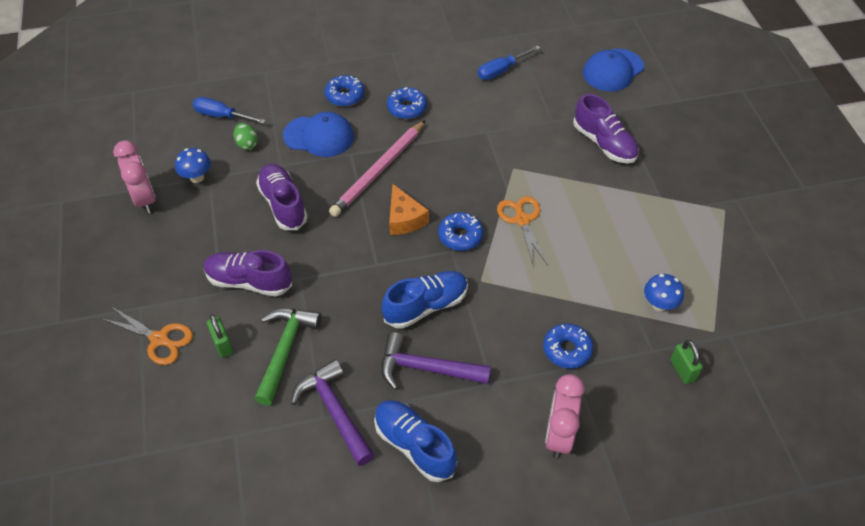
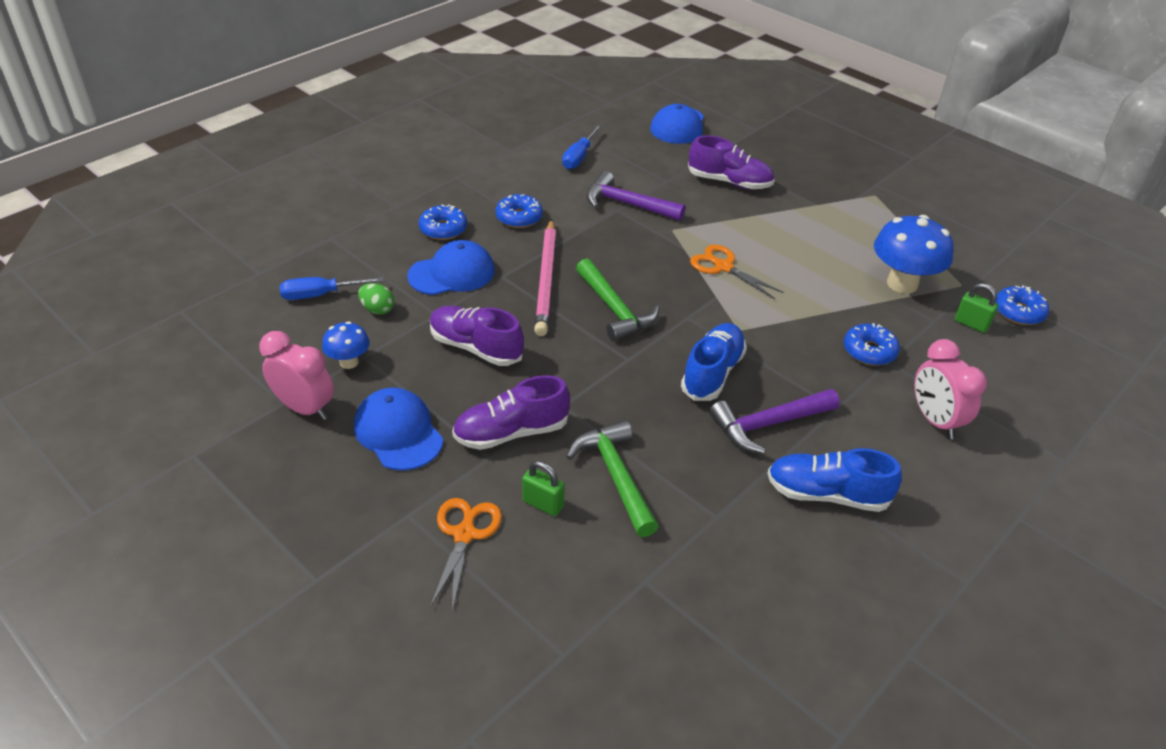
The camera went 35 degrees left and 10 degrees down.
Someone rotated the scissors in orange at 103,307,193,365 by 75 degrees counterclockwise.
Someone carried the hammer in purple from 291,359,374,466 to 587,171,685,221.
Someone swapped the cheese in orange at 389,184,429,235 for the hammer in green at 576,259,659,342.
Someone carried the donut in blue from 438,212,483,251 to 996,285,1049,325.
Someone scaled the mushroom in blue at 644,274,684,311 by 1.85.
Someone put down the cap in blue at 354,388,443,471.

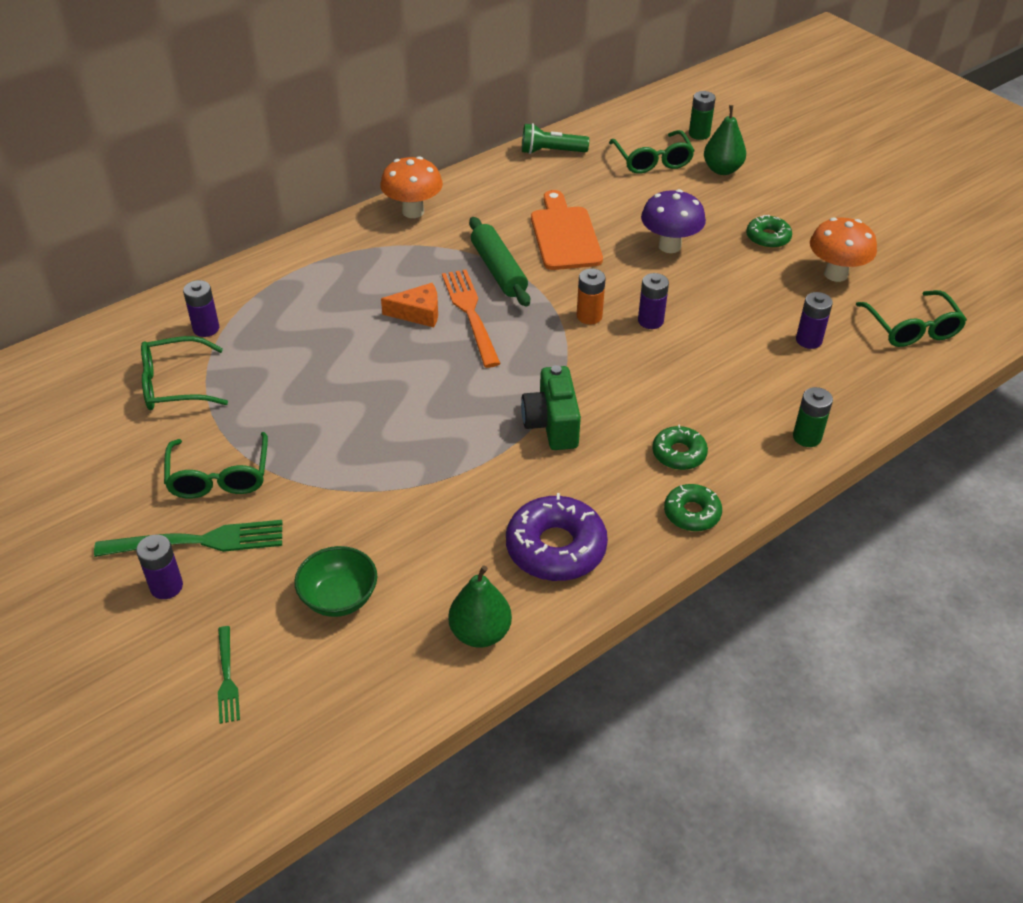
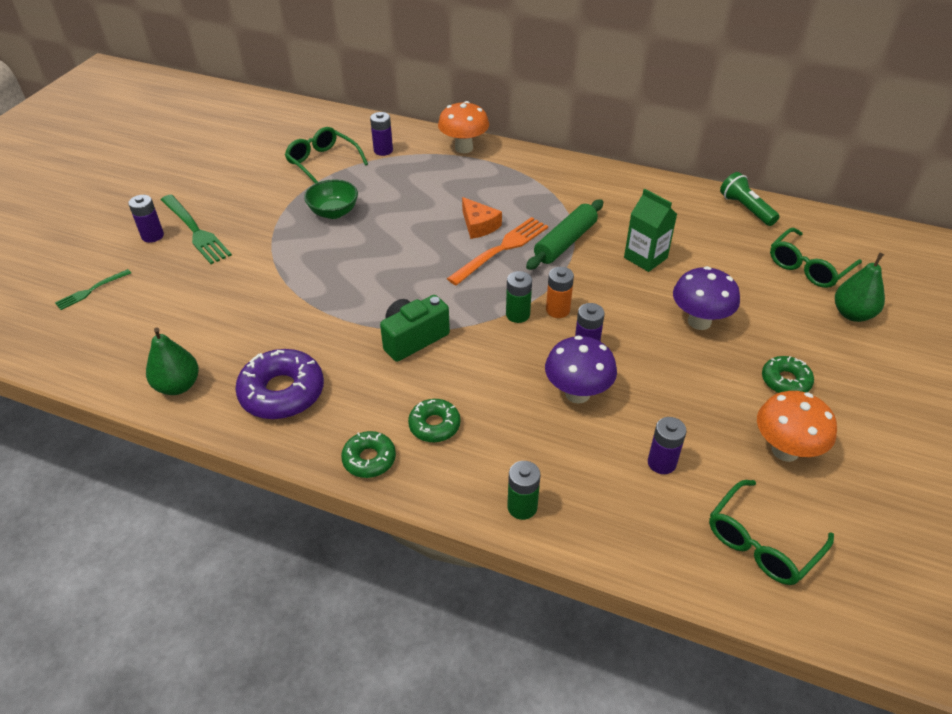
The camera went 60 degrees right and 0 degrees up.
Someone took away the glasses in green at 164,432,268,499.
Someone carried the bowl in green from 294,546,377,617 to 304,179,358,219.
Someone carried the mushroom in orange from 380,156,443,218 to 438,101,489,153.
Someone swapped the cutting board in orange at 531,190,603,270 for the carton in green at 624,189,677,272.
Someone carried the battery in green from 689,91,716,140 to 506,271,532,323.
Someone put down the mushroom in purple at 545,336,617,404.

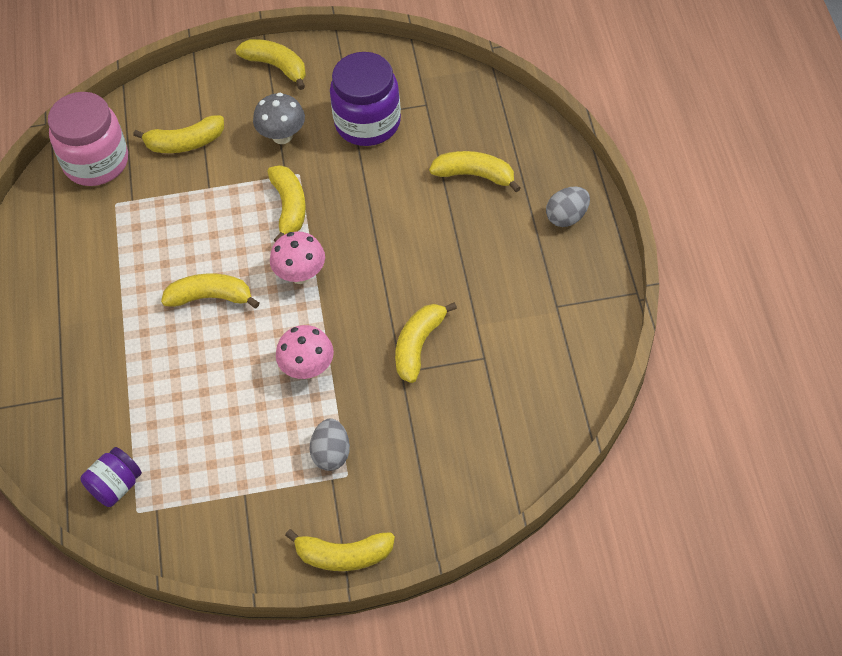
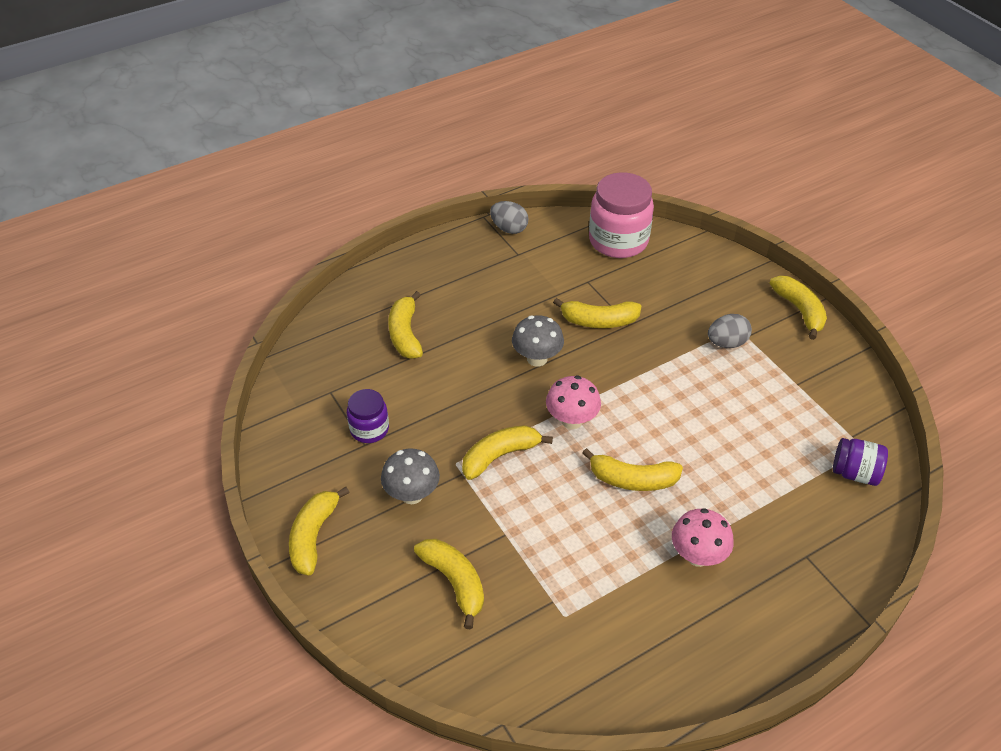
The camera went 115 degrees left and 10 degrees down.
Someone carried the jar in pink from 48,92,128,186 to 589,172,654,258.
Someone rotated the banana in yellow at 161,273,259,309 by 60 degrees counterclockwise.
Someone carried the mushroom in pink from 276,325,334,379 to 672,508,734,567.
Someone scaled the jar in purple at 330,52,401,146 by 0.55.
Someone carried the egg in grey from 546,187,590,227 to 490,201,529,234.
Someone put down the mushroom in grey at 512,315,564,367.

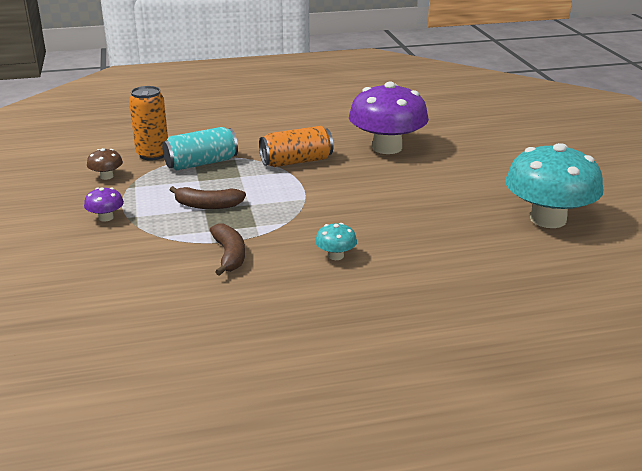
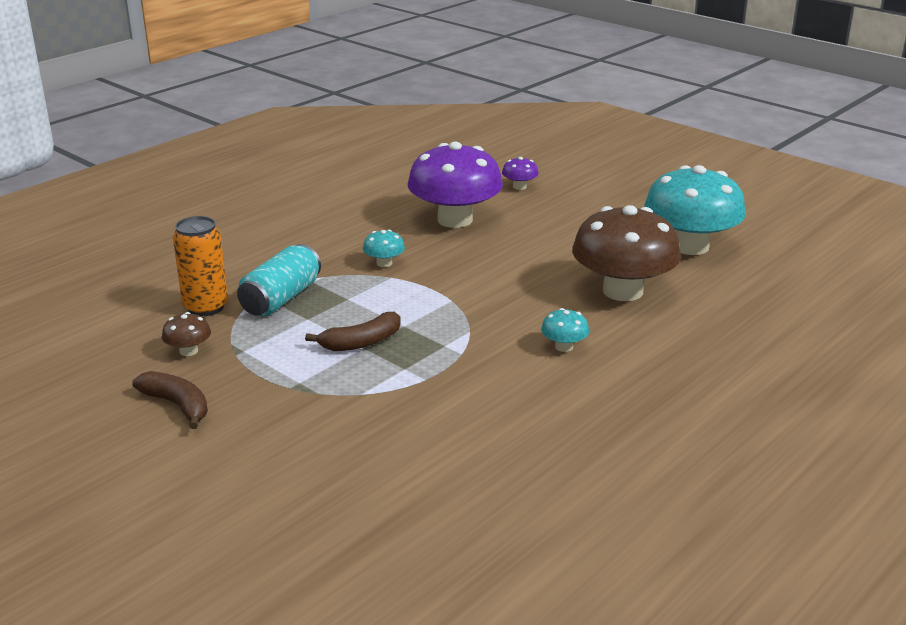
The camera went 35 degrees left and 0 degrees up.
Someone carried the mushroom in purple from 84,187,124,222 to 502,157,539,190.
Someone carried the banana in brown from 210,224,245,276 to 132,371,208,429.
Someone swapped the can in orange at 259,126,333,167 for the mushroom in turquoise at 363,230,405,267.
Someone put down the mushroom in brown at 572,205,681,301.

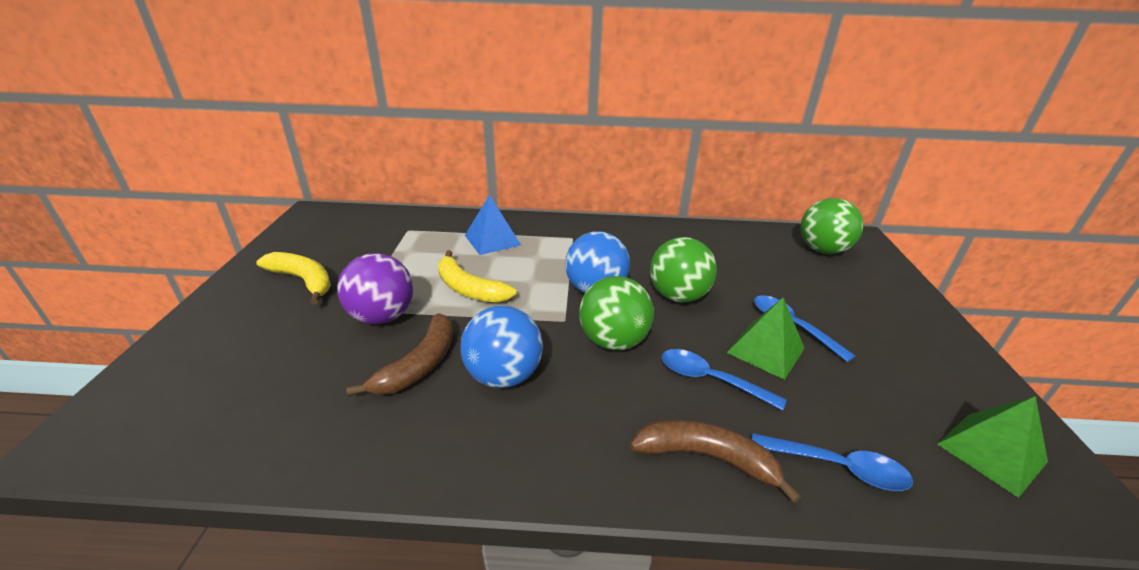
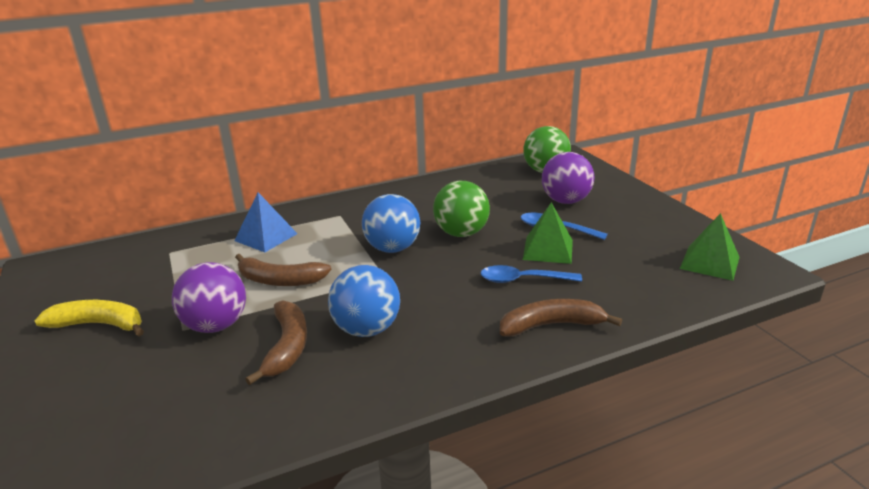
The camera went 25 degrees left and 5 degrees down.
Someone repainted the banana in yellow at 438,250,516,303, which became the banana in brown at 235,254,331,286.
Someone took away the ball in green at 579,276,654,350.
Someone took away the spoon in blue at 752,433,913,491.
Someone put down the ball in purple at 542,152,594,204.

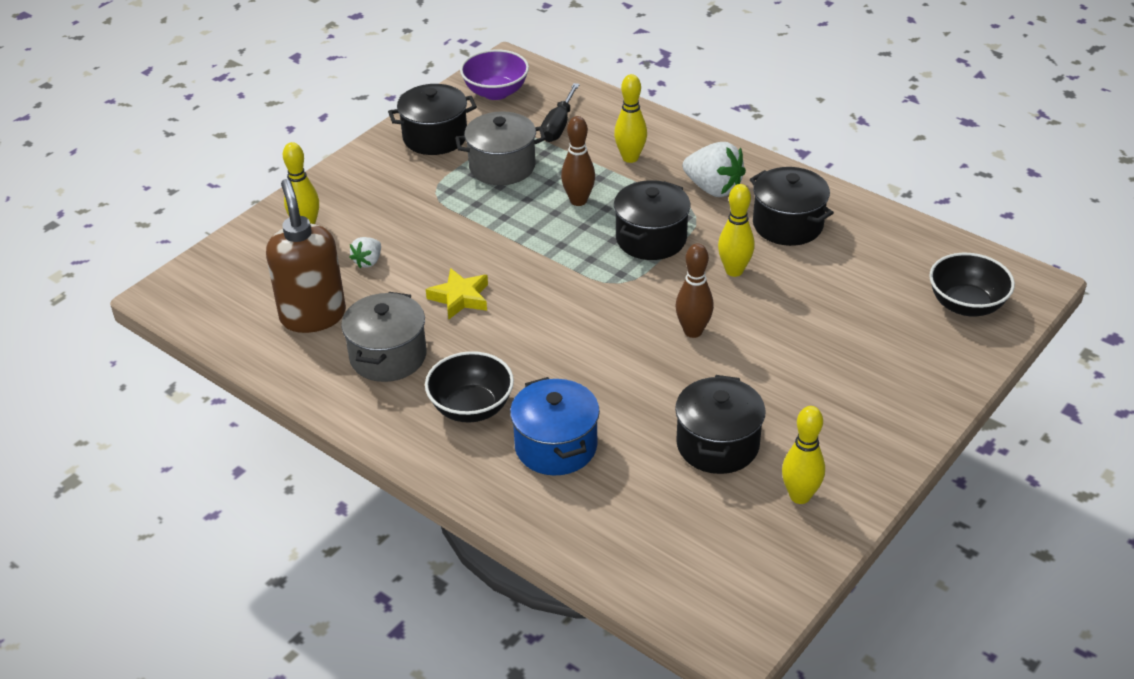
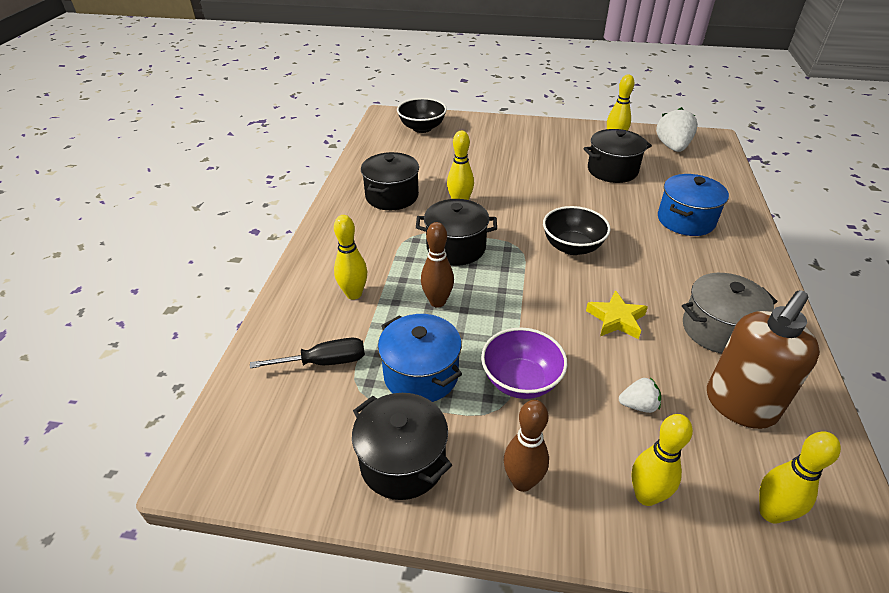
The camera went 120 degrees left and 0 degrees up.
Someone carried the bowl in black from 425,351,514,423 to 543,206,611,255.
Someone repainted the pot in grey at 455,111,546,185, which became the pot in blue at 378,314,462,402.
Someone carried the bowl in purple from 460,49,529,100 to 481,327,567,399.
Someone carried the bowling pin in brown from 676,243,714,338 to 503,400,549,492.
Someone carried the strawberry in white from 683,142,746,197 to 656,107,698,152.
Someone put down the bowling pin in yellow at 759,431,841,524.

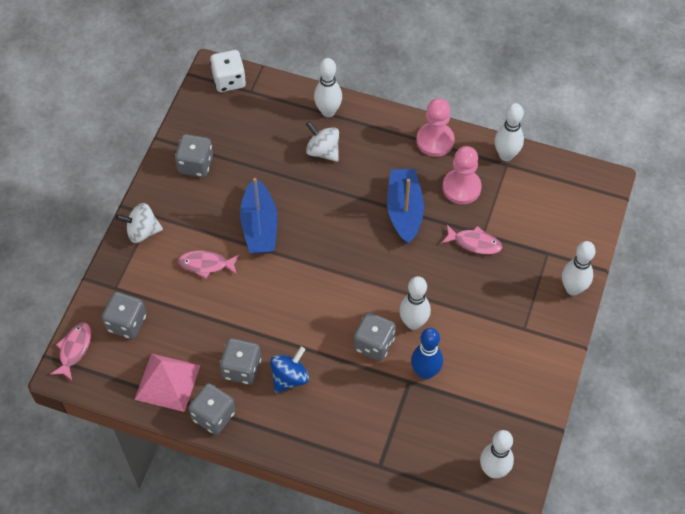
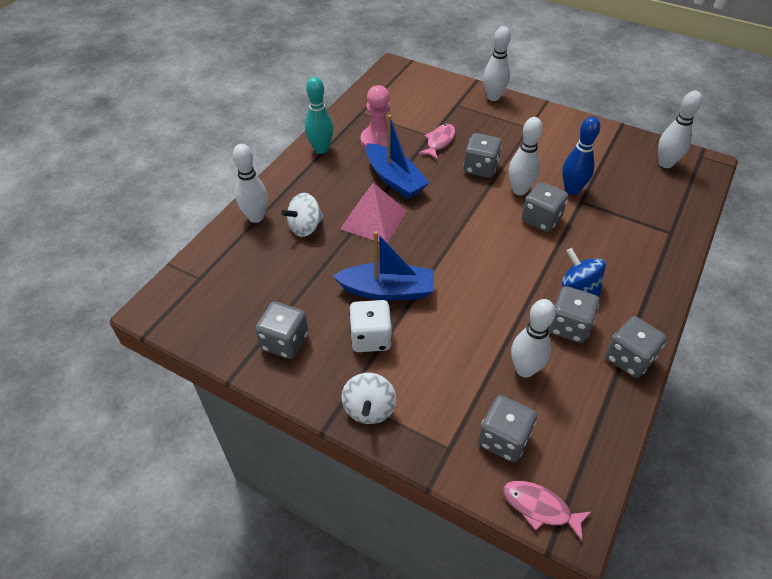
The camera went 80 degrees left and 10 degrees down.
Someone carried the pyramid in pink from 135,354,200,412 to 340,183,407,243.
Someone took away the fish in pink at 178,250,239,279.
Someone carried the dice in white from 210,50,246,92 to 349,300,392,352.
Someone rotated the boat in blue at 387,169,424,244 by 135 degrees counterclockwise.
Someone swapped the pawn in pink at 416,98,455,157 for the bowling pin in turquoise at 305,77,334,154.
Someone carried the bowling pin in white from 495,103,524,161 to 511,299,556,378.
Someone put down the dice in grey at 463,133,502,178.

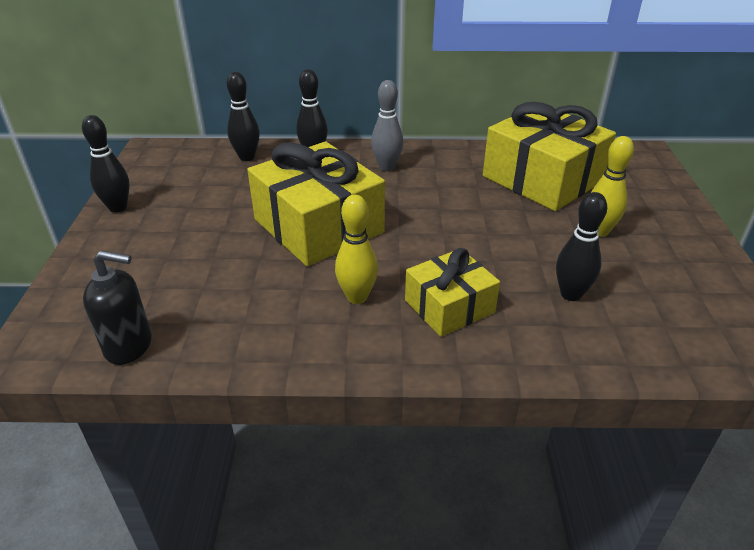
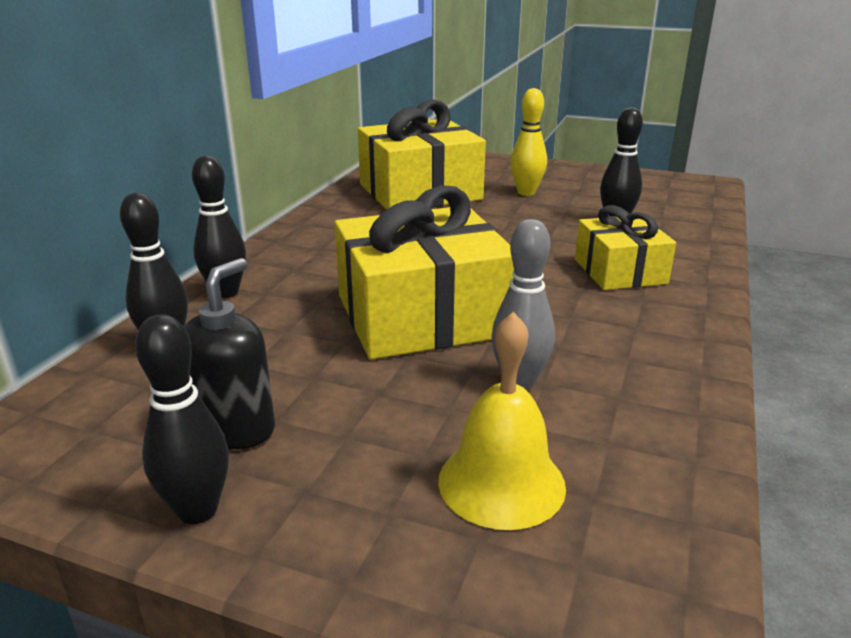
The camera went 70 degrees left and 10 degrees down.
Someone carried the soap dispenser in black from 83,250,152,365 to 184,258,275,449.
Someone took away the bowling pin in yellow at 335,195,378,304.
Someone carried the bowling pin in grey from 371,80,403,171 to 491,219,555,390.
Someone put down the bell in yellow at 438,312,566,530.

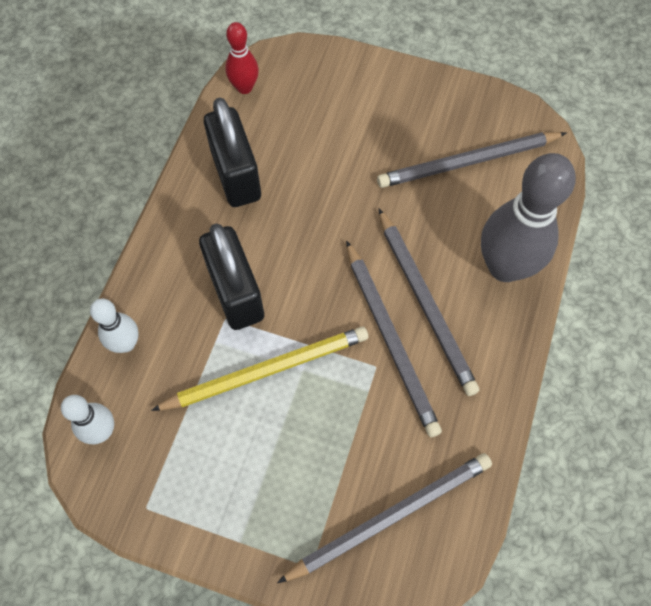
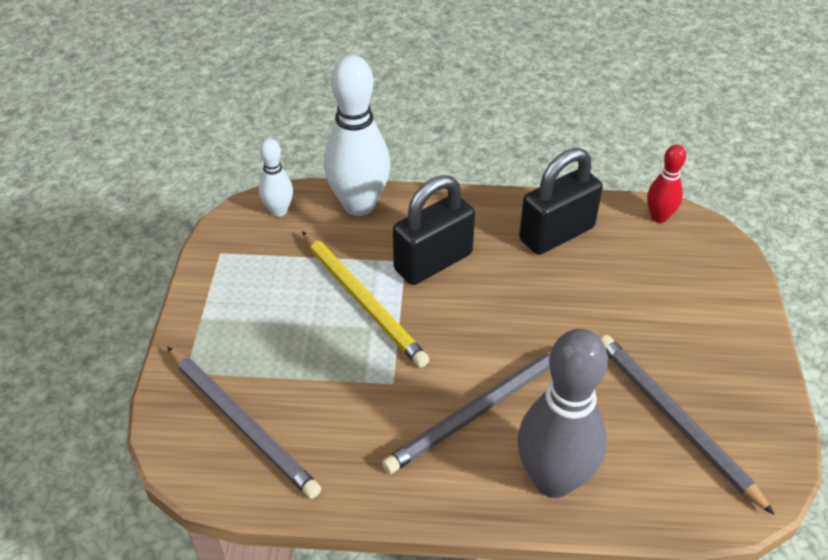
The camera went 75 degrees right and 20 degrees down.
Someone scaled the bowling pin in white at 90,298,139,353 by 1.94.
Someone took away the pencil in grey at 346,240,442,437.

